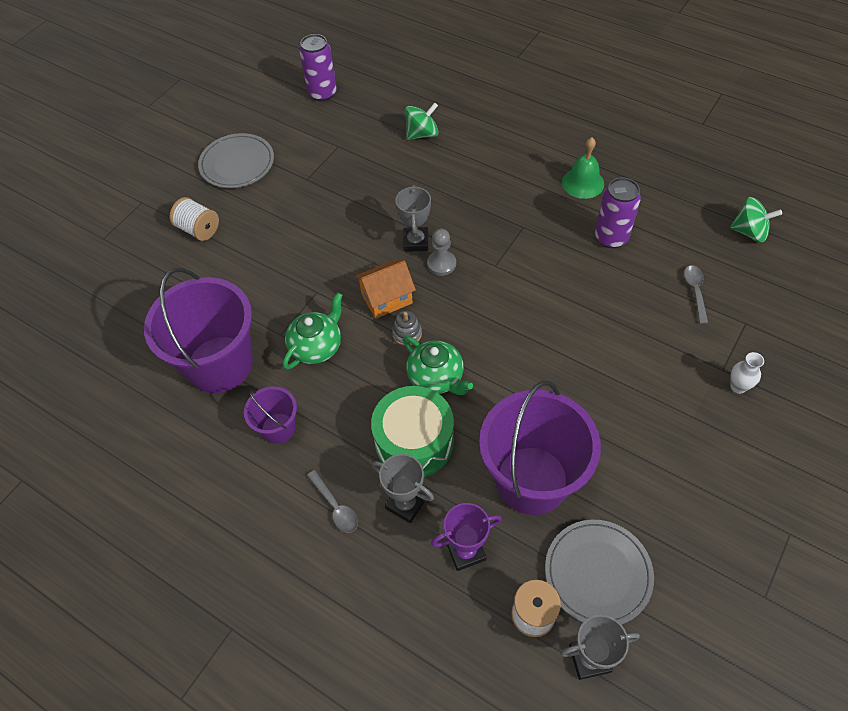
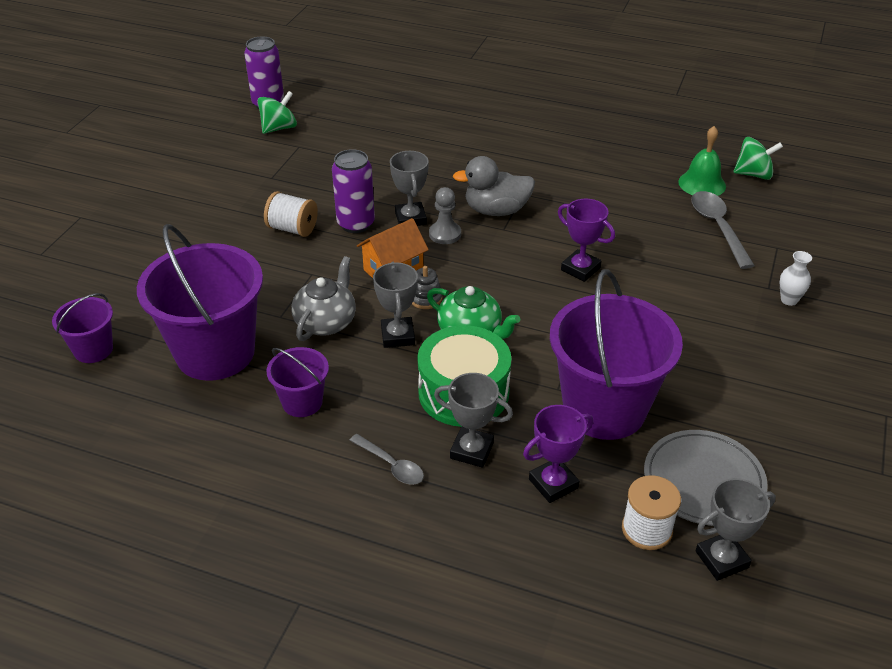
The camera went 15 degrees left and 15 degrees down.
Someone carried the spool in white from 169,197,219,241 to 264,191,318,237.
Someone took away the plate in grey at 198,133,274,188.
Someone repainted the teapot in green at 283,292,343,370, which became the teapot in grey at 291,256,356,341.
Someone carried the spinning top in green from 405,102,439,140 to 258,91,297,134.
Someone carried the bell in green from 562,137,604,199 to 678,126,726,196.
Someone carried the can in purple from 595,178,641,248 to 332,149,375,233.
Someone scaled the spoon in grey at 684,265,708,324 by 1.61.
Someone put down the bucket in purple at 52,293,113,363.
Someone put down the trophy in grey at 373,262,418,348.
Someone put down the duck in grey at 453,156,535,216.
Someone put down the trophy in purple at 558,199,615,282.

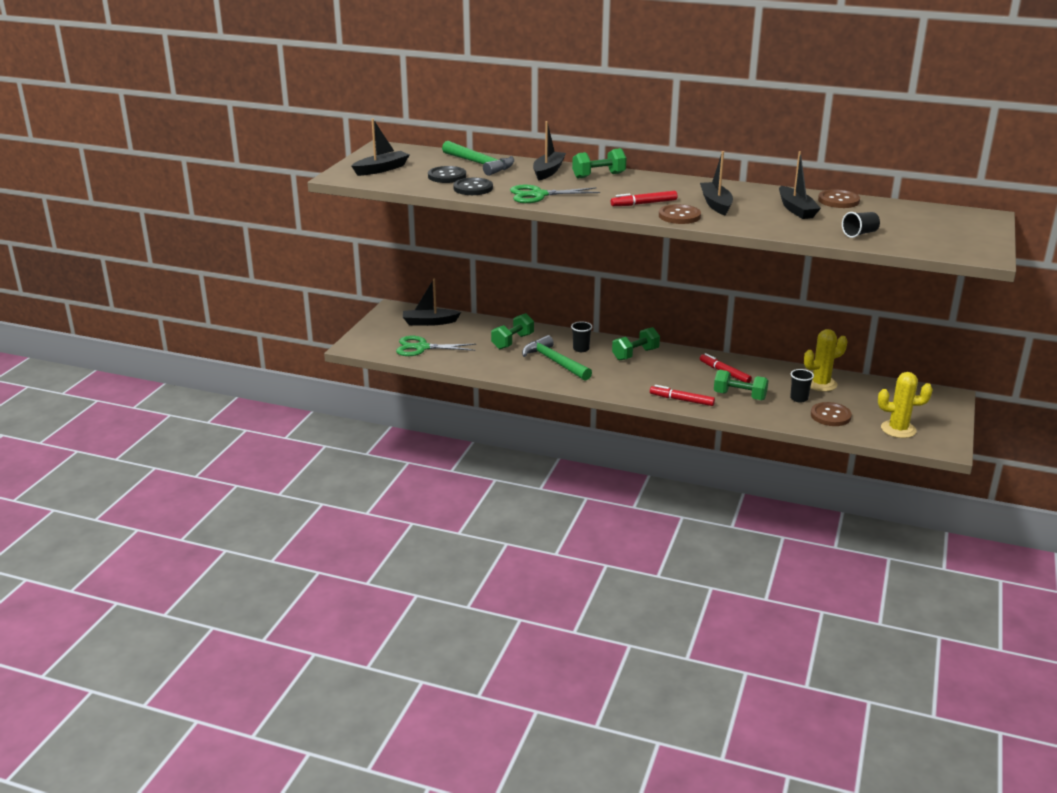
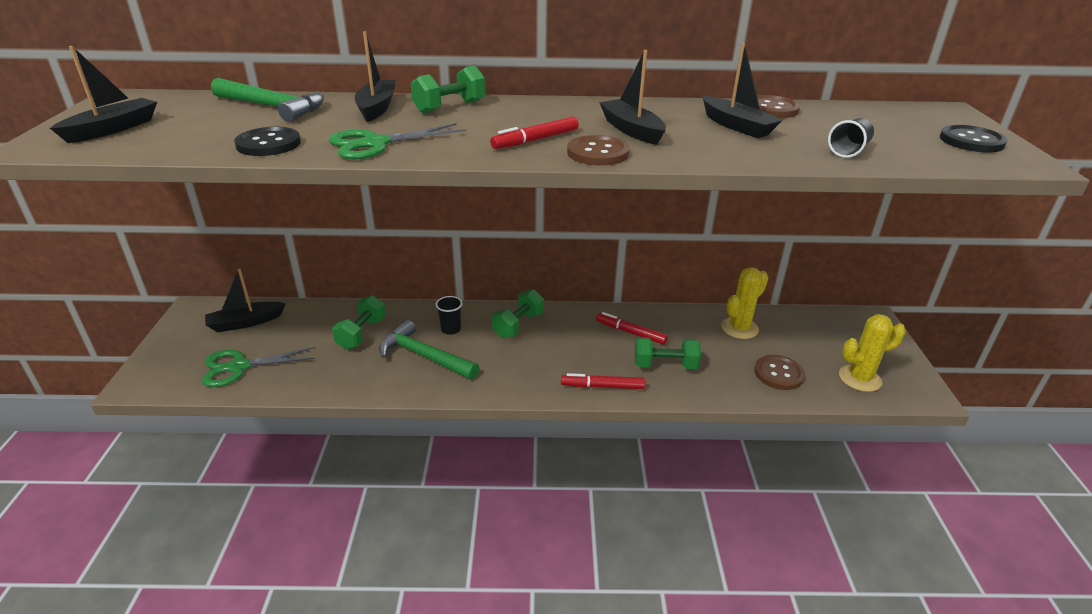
The camera went 20 degrees left and 5 degrees up.
Someone carried the button in black from 428,166,466,183 to 940,125,1007,153.
Someone took away the cup in black at 790,369,814,402.

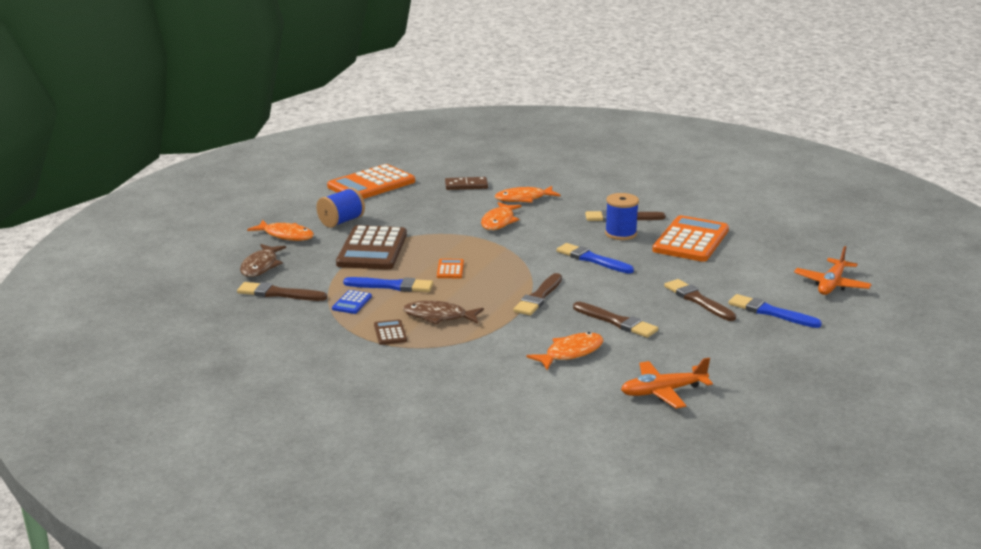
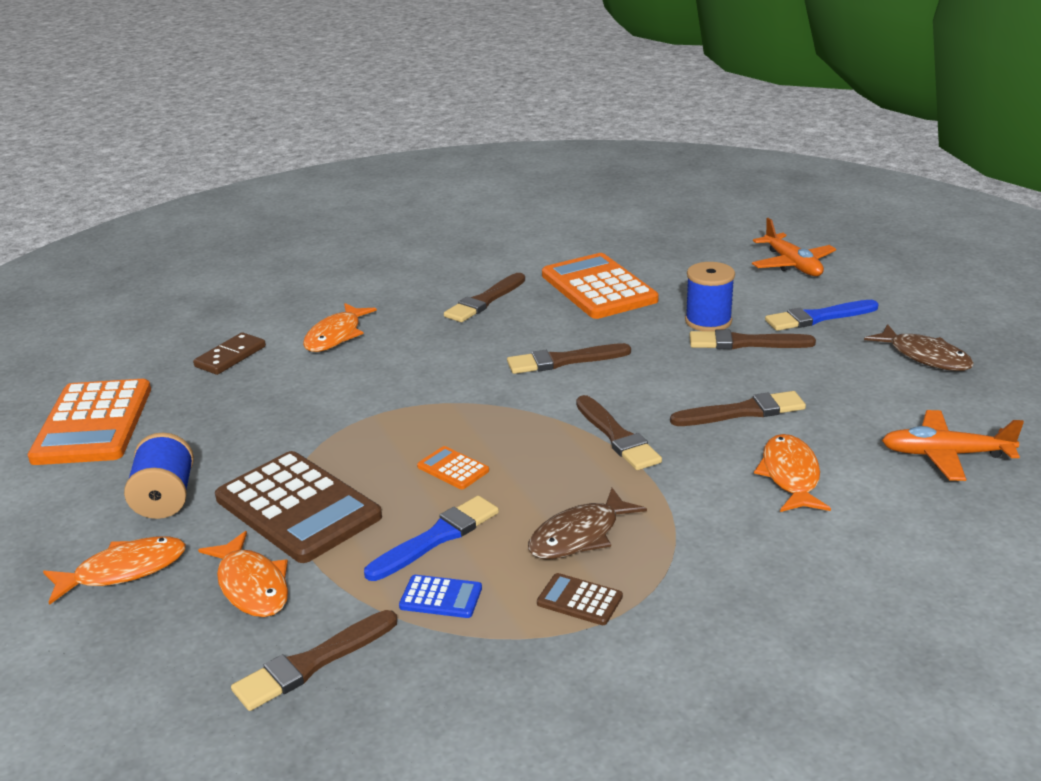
The camera went 50 degrees left and 5 degrees up.
Someone carried the fish in brown from 240,244,286,277 to 864,324,974,371.
Someone rotated the calculator in blue at 332,290,372,314 by 45 degrees counterclockwise.
Someone carried the fish in orange from 481,202,522,230 to 198,531,288,617.
Someone repainted the brush in blue at 557,243,634,274, which became the brush in brown at 507,343,631,374.
Someone carried the spool in blue from 605,193,639,240 to 685,262,735,332.
Someone rotated the plane in orange at 621,358,713,408 by 75 degrees clockwise.

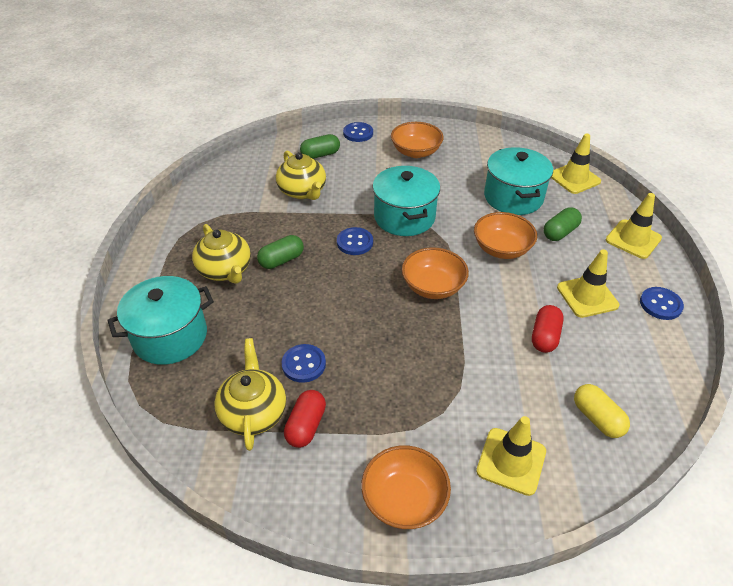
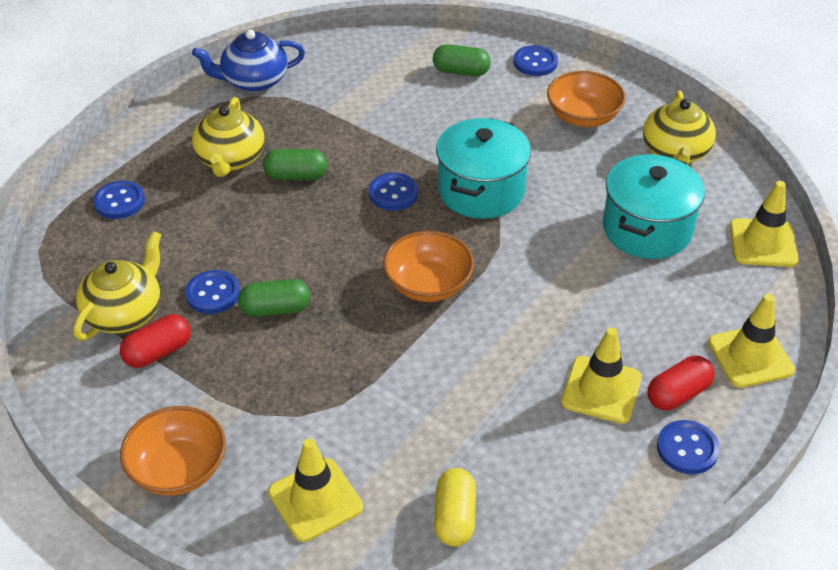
The camera went 35 degrees right and 0 degrees up.
Someone swapped the pot in turquoise at 107,276,214,365 for the button in blue at 93,181,145,219.
Someone carried the teapot in yellow from 276,151,326,200 to 643,91,716,165.
Someone took away the bowl in orange at 474,212,537,259.
Someone carried the capsule in red from 532,305,564,353 to 648,356,714,410.
Someone carried the capsule in green from 543,207,582,241 to 238,279,311,317.
Someone put down the teapot in blue at 192,30,305,92.

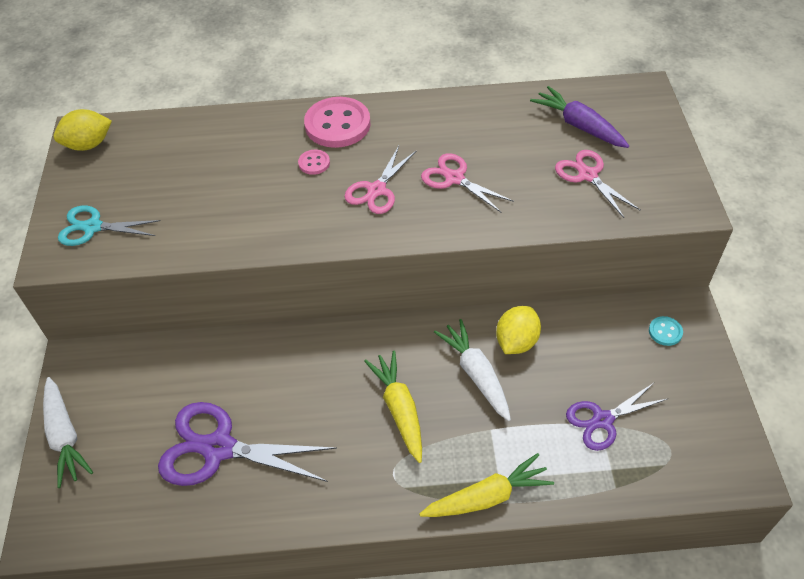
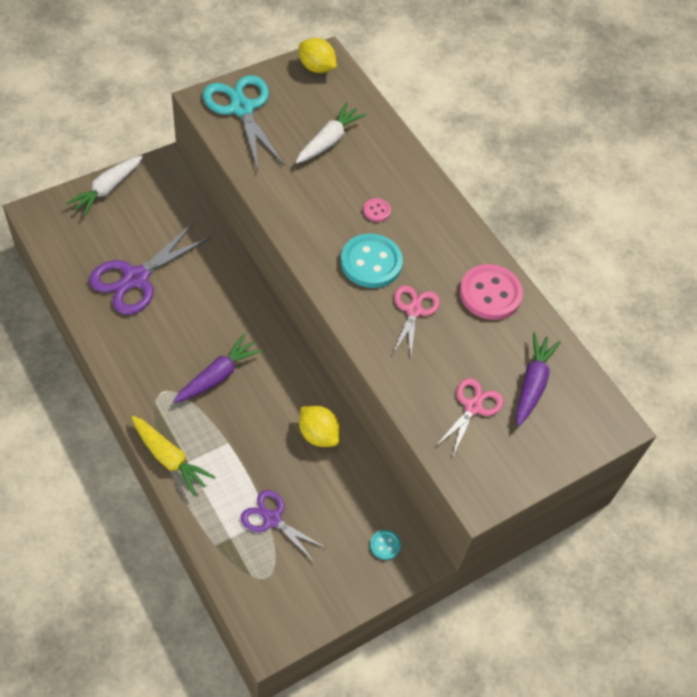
The camera went 55 degrees right and 5 degrees up.
Someone scaled the scissors in turquoise at 58,206,161,246 by 1.64.
Someone rotated the scissors in purple at 158,402,337,486 by 120 degrees counterclockwise.
Someone carried the button in pink from 304,97,370,148 to 460,264,523,320.
Someone swapped the scissors in pink at 345,146,417,214 for the button in turquoise at 341,234,403,288.
Someone repainted the carrot in yellow at 364,351,422,463, which became the carrot in purple at 173,334,262,403.
Someone carried the carrot in white from 434,319,511,421 to 296,102,366,163.
Someone rotated the lemon in yellow at 496,306,541,354 by 45 degrees clockwise.

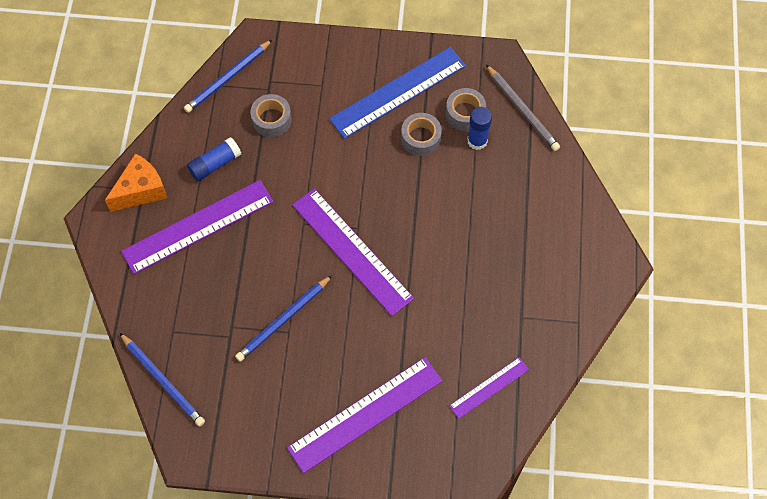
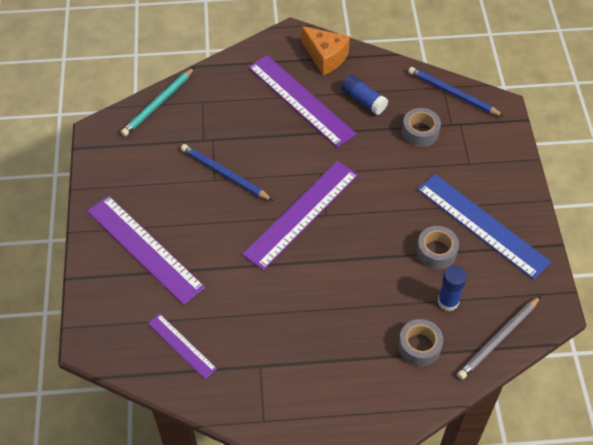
The camera went 80 degrees right and 10 degrees down.
Someone repainted the pencil in blue at 119,332,205,427, which became the pencil in turquoise at 121,67,195,136.
Someone carried the tape in grey from 446,88,486,131 to 398,319,443,366.

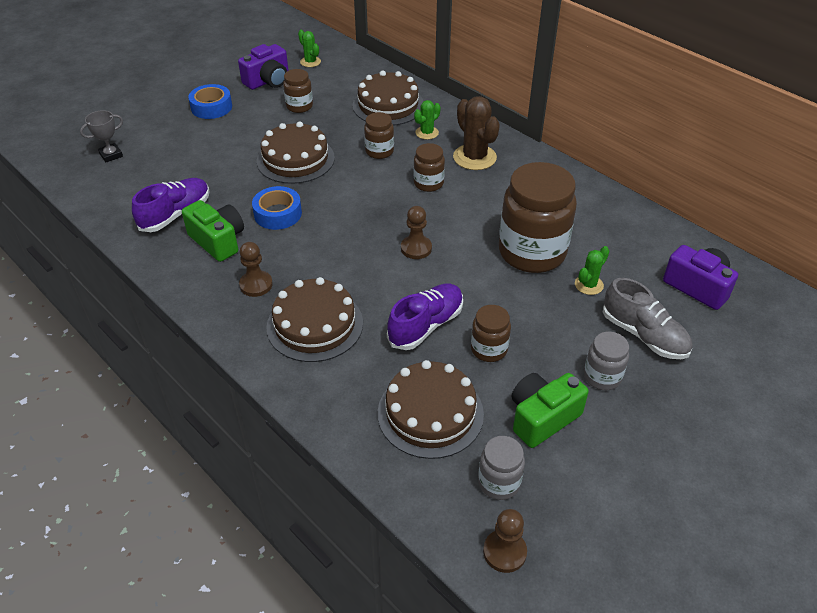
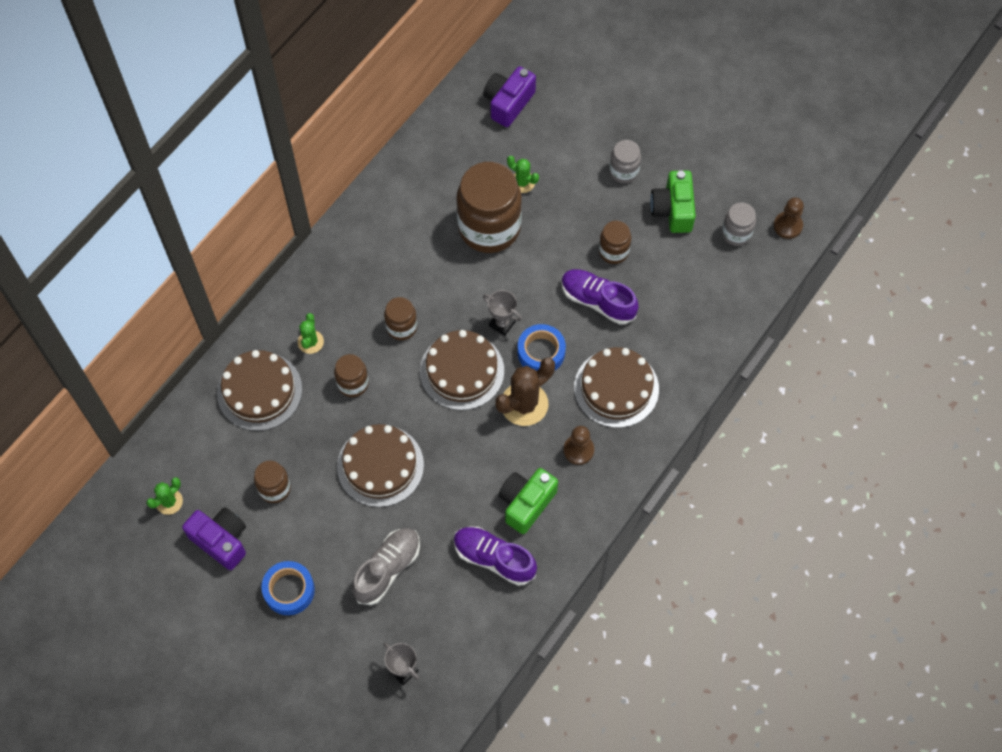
The camera went 100 degrees left and 20 degrees up.
Someone carried the tape in blue from 252,186,302,230 to 518,324,566,371.
Someone carried the cake in brown from 378,360,484,459 to 420,330,504,410.
Someone swapped the pawn in brown at 401,206,432,259 for the trophy in grey at 483,290,522,336.
Someone rotated the cactus in green at 414,100,441,140 by 60 degrees clockwise.
Someone carried the cactus in brown from 453,96,500,170 to 495,357,555,426.
Someone rotated the camera in green at 512,373,589,448 by 45 degrees clockwise.
Someone carried the shoe in grey from 603,278,692,359 to 352,528,420,605.

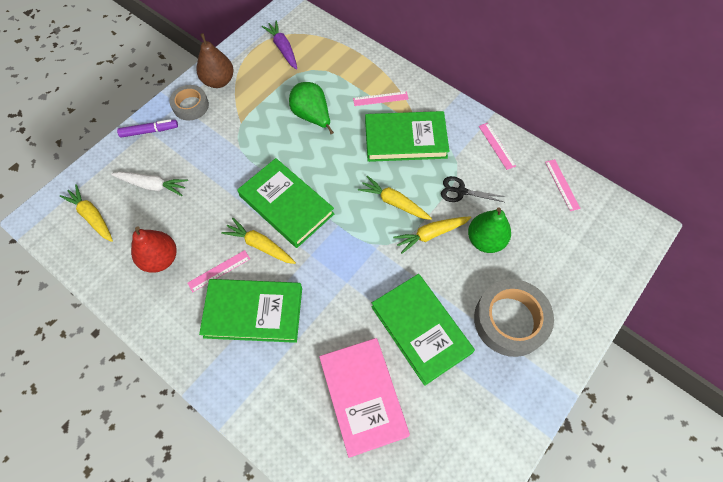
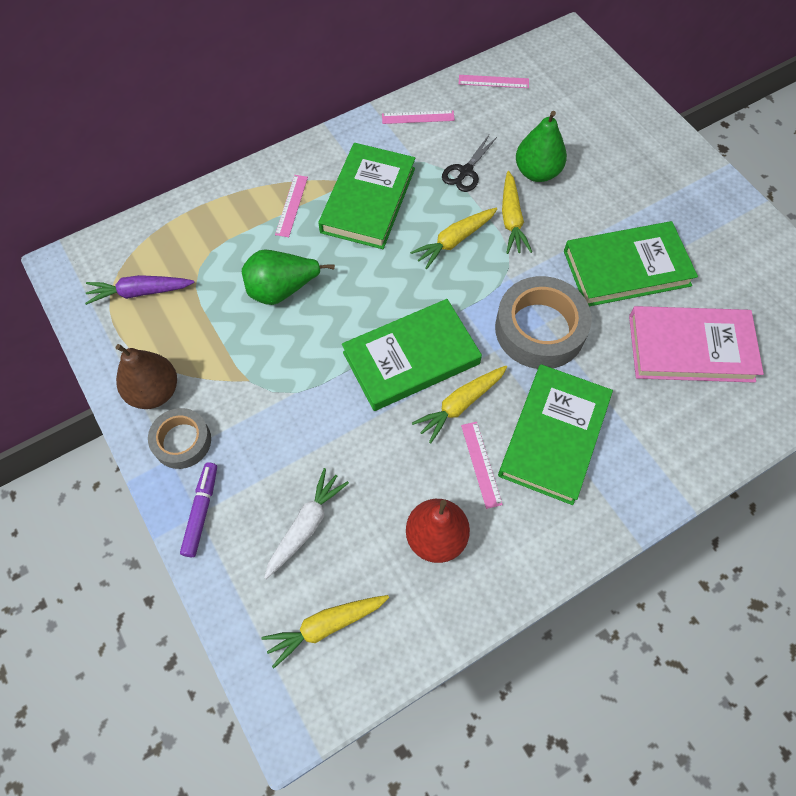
The camera went 70 degrees left and 0 degrees up.
Someone carried the tape in grey from 474,279,554,357 to 495,276,592,369.

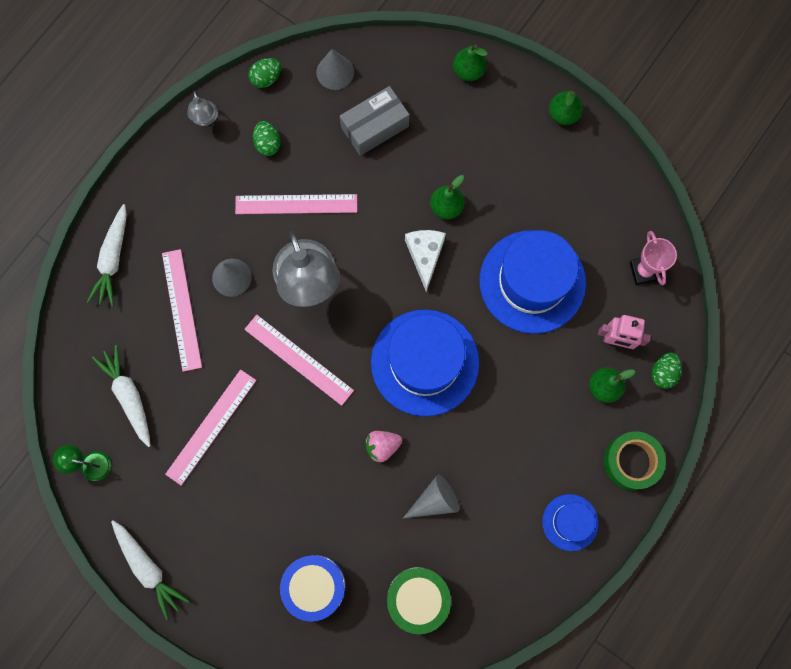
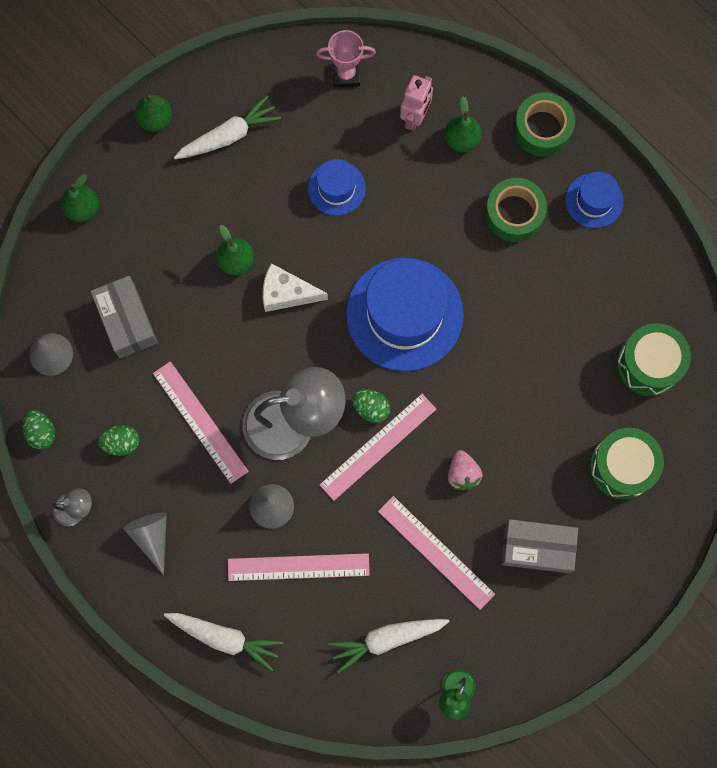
The camera went 80 degrees left and 0 degrees up.
Someone carried the carrot in white from 111,520,189,620 to 174,95,281,159.
Someone rotated the ruler in pink at 235,194,357,214 by 45 degrees counterclockwise.
Someone repainted the drum in blue at 280,555,346,622, which became the drum in green at 590,428,664,500.
Someone carried the strawberry in pink from 365,431,402,462 to 448,450,483,490.
Someone carried the cone in grey from 403,475,459,518 to 123,512,167,575.
Someone scaled the hat in blue at 479,230,586,334 by 0.50.
Someone carried the egg in green from 652,352,682,389 to 352,389,390,423.
Someone put down the tape in green at 485,178,547,242.
Someone put down the box in grey at 501,519,578,573.

